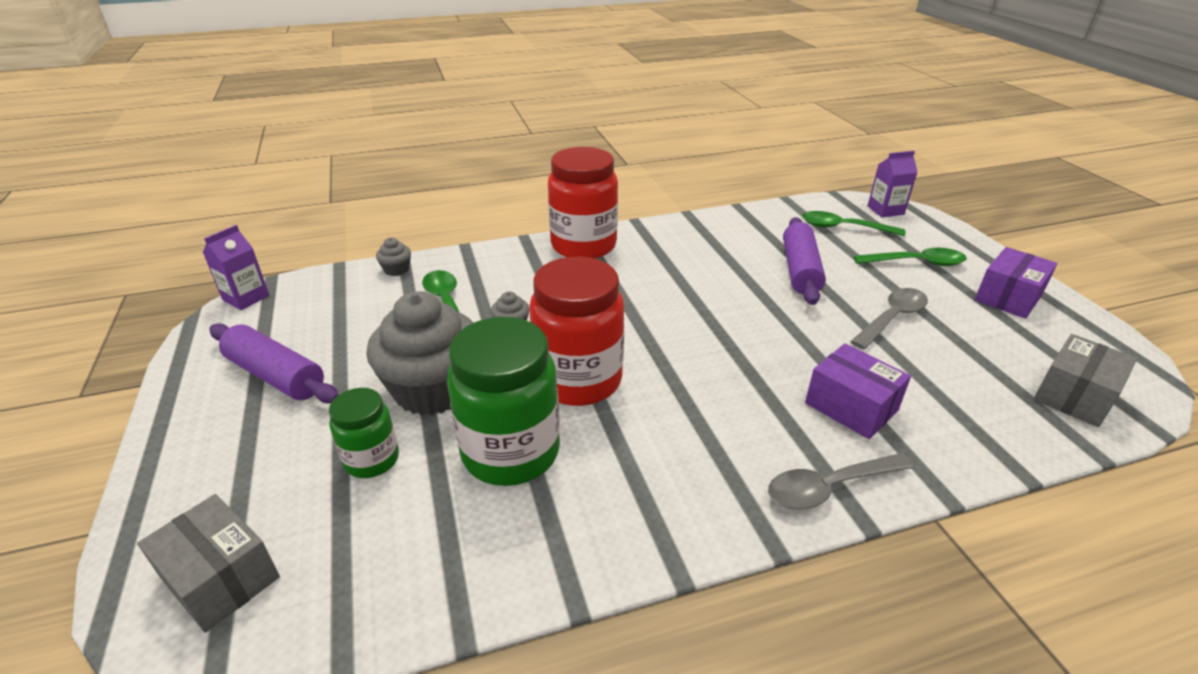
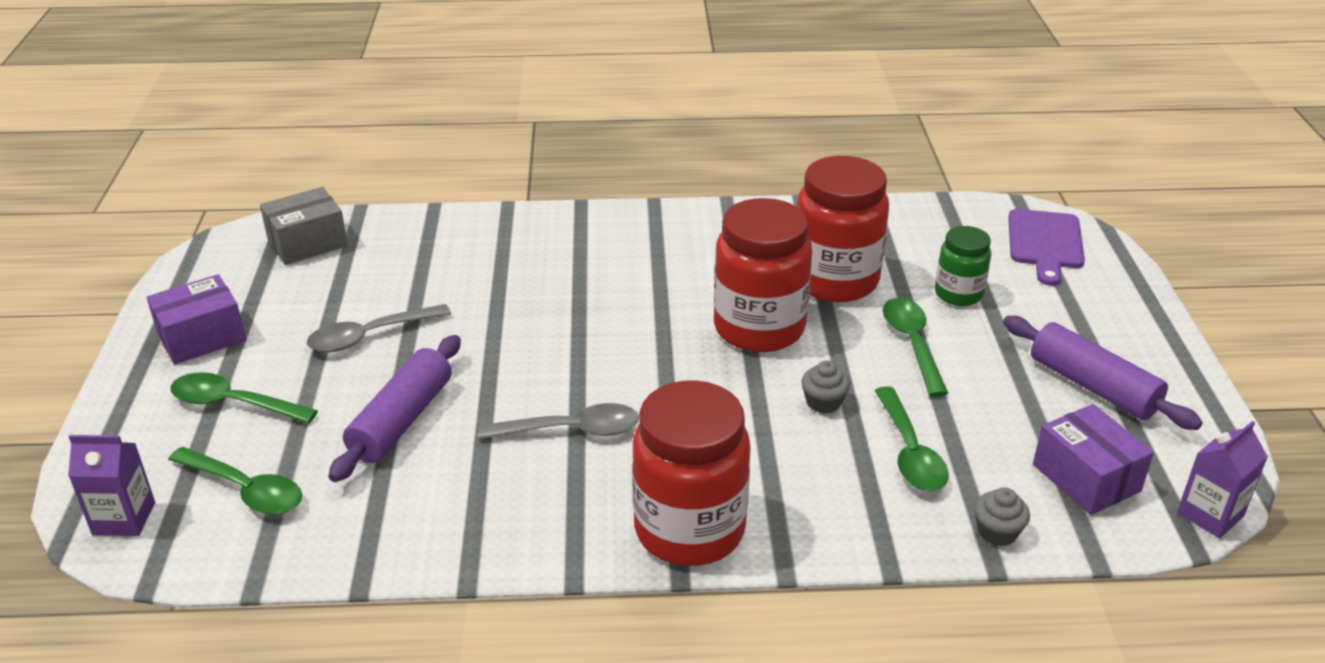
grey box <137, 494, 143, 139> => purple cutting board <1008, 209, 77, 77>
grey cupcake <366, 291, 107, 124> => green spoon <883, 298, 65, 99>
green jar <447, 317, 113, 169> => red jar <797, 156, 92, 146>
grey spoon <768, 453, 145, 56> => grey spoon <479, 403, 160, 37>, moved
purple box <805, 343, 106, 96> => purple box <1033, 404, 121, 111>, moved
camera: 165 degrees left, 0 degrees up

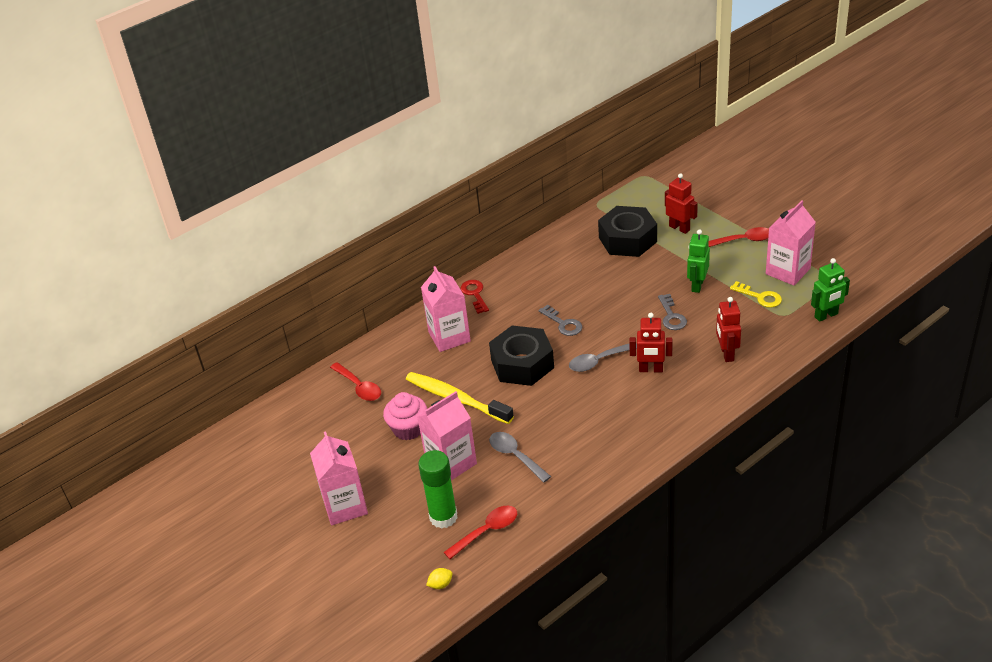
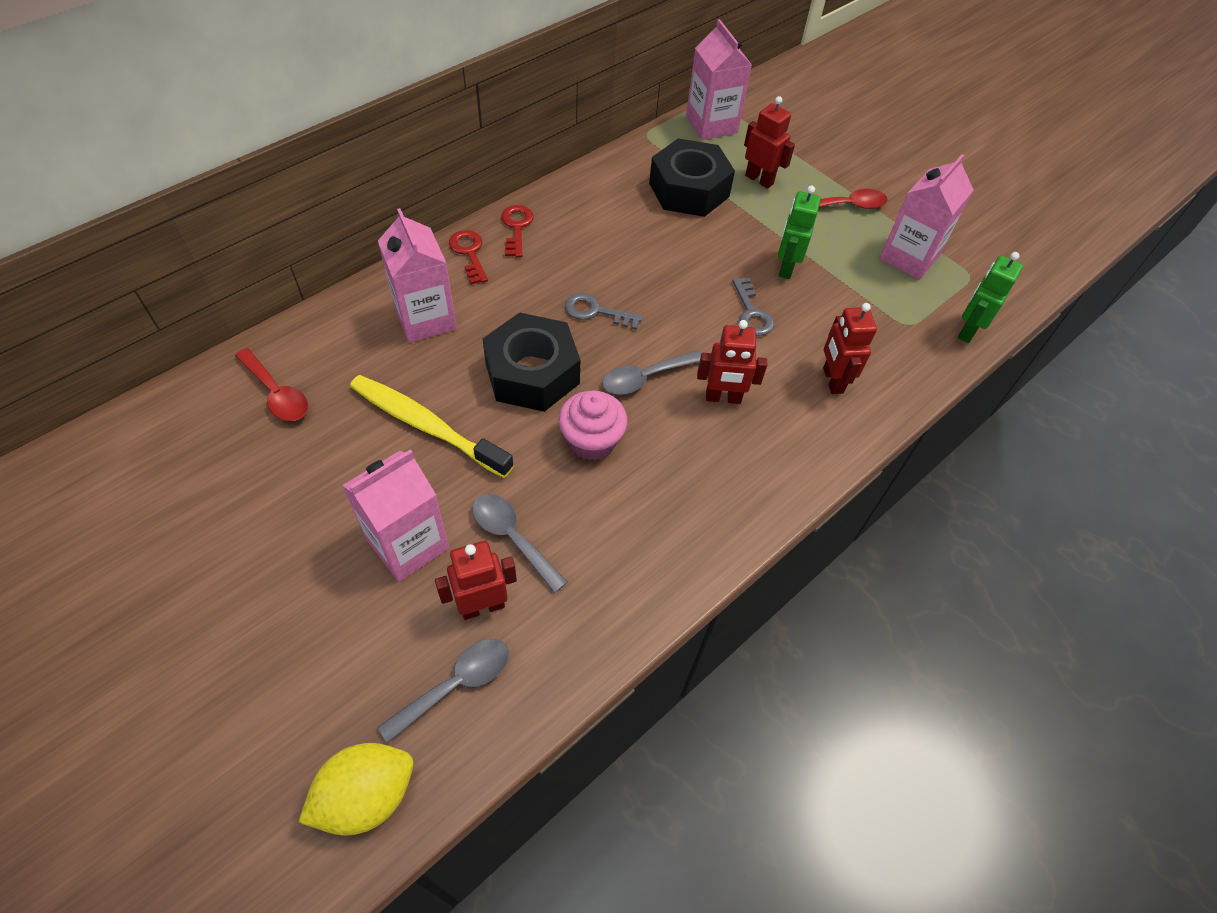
pink carton <310, 431, 58, 94> => pink carton <686, 19, 66, 121>, moved
pink cupcake <383, 392, 44, 48> => pink cupcake <559, 391, 69, 70>, moved
green glue stick <418, 450, 40, 79> => nothing
yellow lemon <426, 568, 27, 21> => yellow lemon <299, 743, 114, 93>, x2.25
red spoon <444, 506, 73, 53> => grey spoon <378, 639, 131, 104>
grey key <539, 305, 43, 31> => grey key <565, 293, 78, 37>, 150 degrees clockwise
yellow key <730, 281, 52, 27> => nothing
green robot <811, 258, 39, 64> => green robot <958, 252, 65, 91>, 150 degrees clockwise
nothing => red robot <435, 541, 82, 79>
nothing => red key <501, 205, 33, 52>
camera: 10 degrees left, 15 degrees up

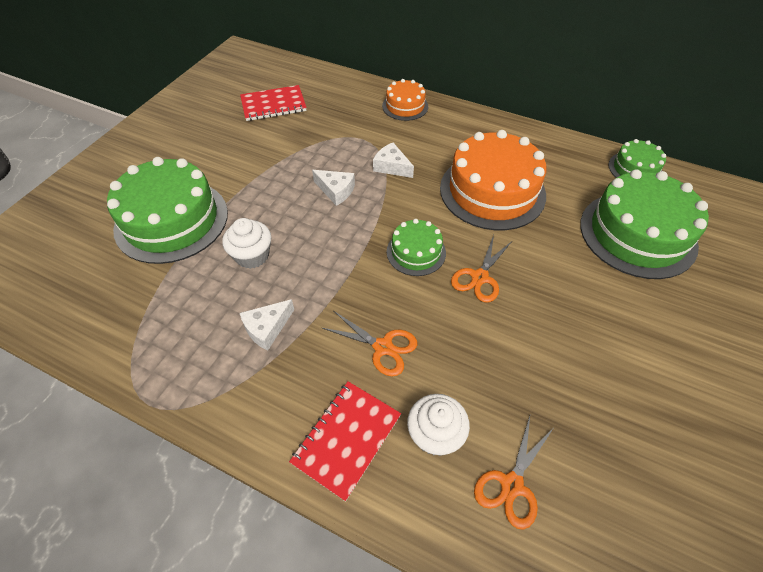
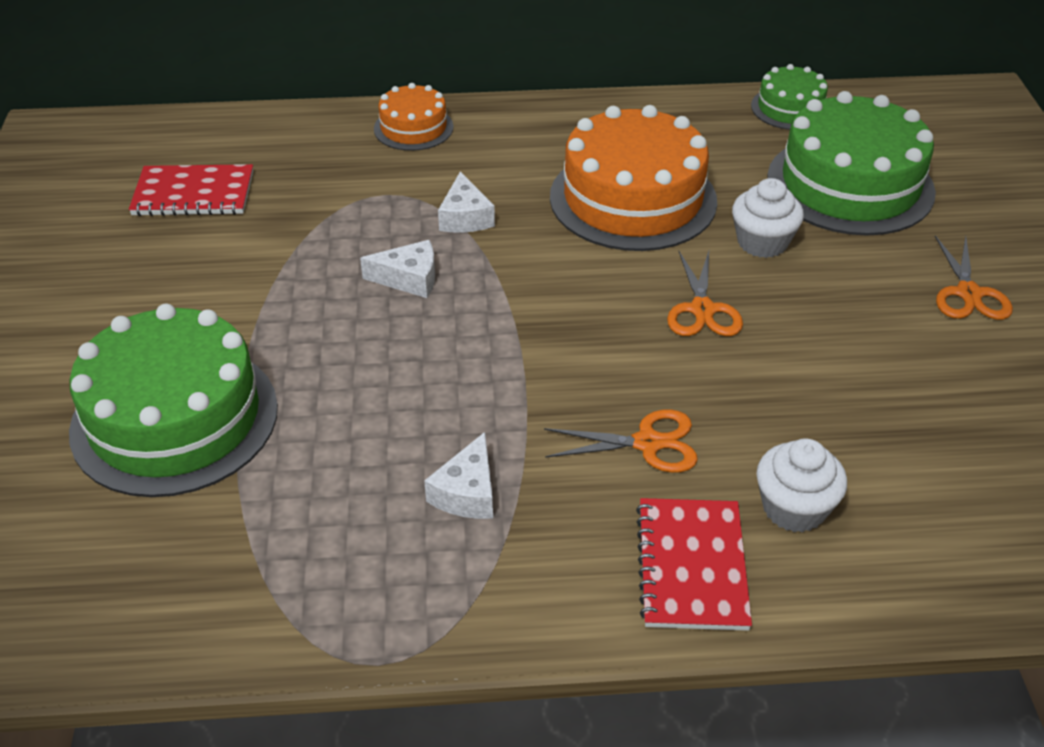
white cupcake <222, 218, 49, 51> => white cupcake <732, 178, 72, 80>, moved
red notebook <240, 85, 67, 36> => red notebook <129, 164, 124, 52>, 45 degrees clockwise
white cheese <373, 142, 41, 36> => white cheese <438, 171, 57, 62>, 105 degrees counterclockwise
green cake <387, 219, 59, 57> => nothing
orange scissors <474, 416, 79, 114> => orange scissors <935, 235, 78, 85>, moved
camera: 30 degrees left, 10 degrees down

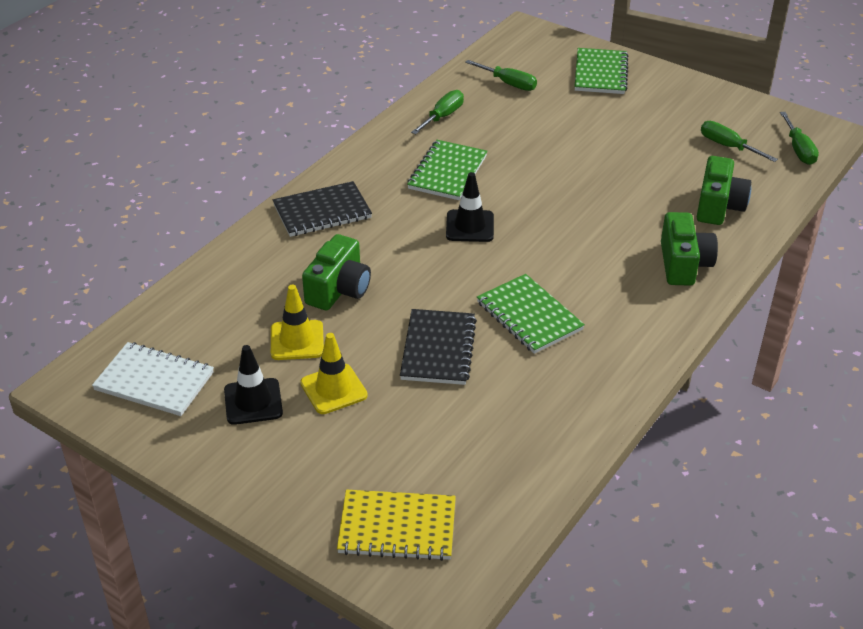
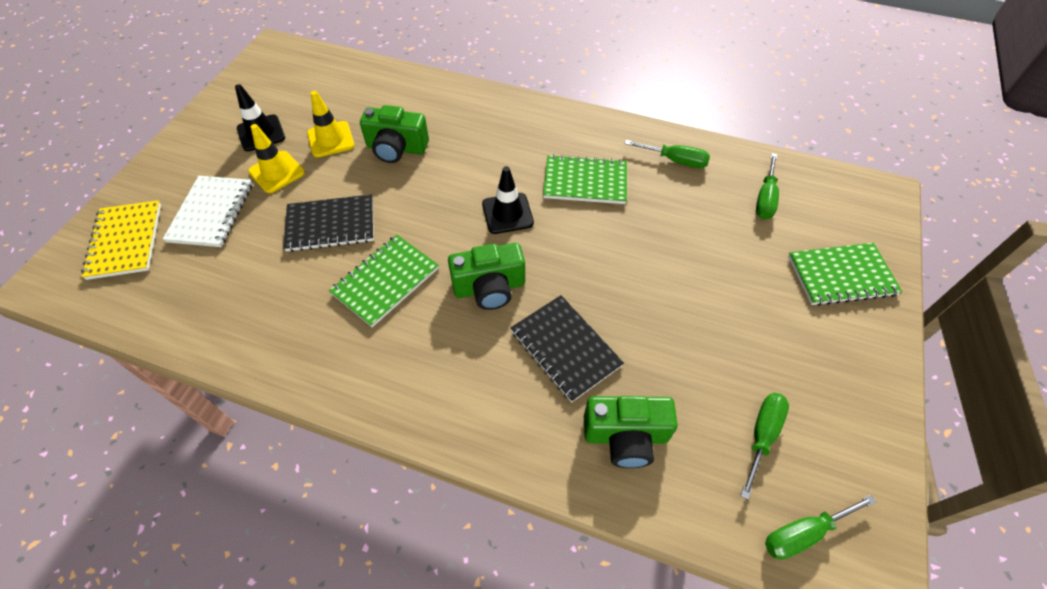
white notebook <92, 342, 122, 74> => white notebook <163, 176, 89, 71>, moved
black notebook <273, 181, 99, 56> => black notebook <511, 295, 113, 107>, moved
green camera <661, 212, 57, 74> => green camera <448, 243, 77, 67>, moved
camera: 75 degrees right, 15 degrees up

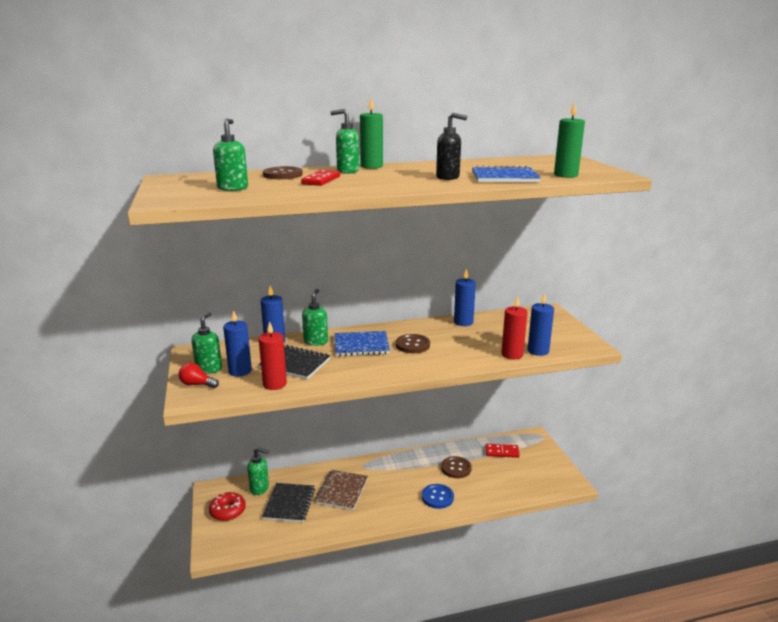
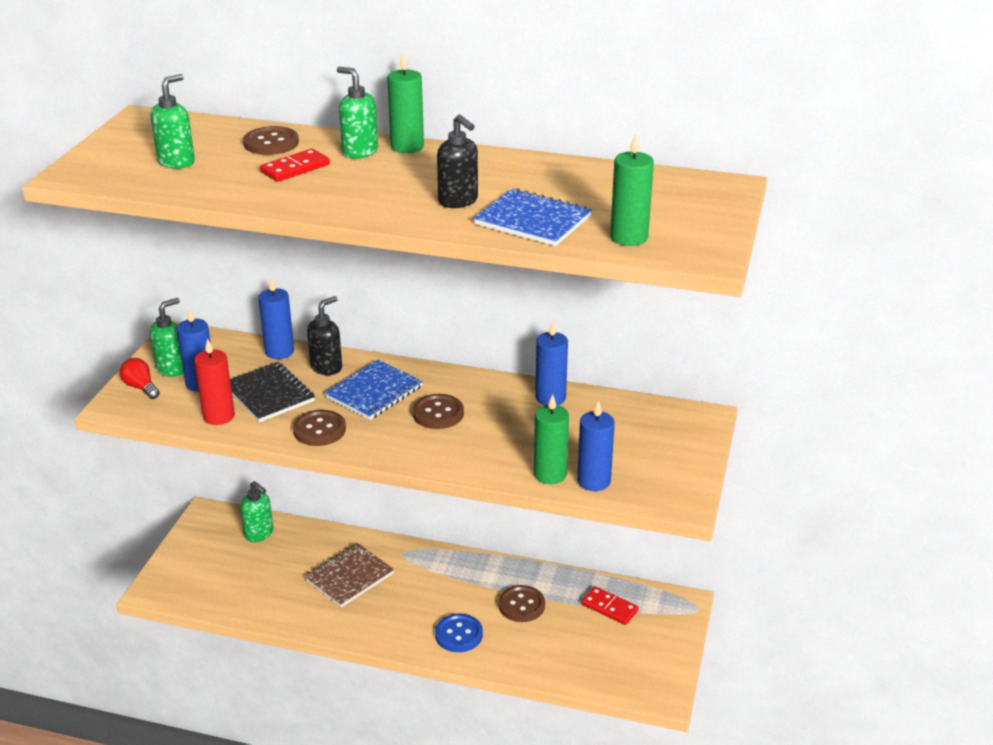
red donut <209, 492, 37, 29> => nothing
black notebook <262, 483, 53, 39> => nothing
green soap dispenser <302, 289, 26, 57> => black soap dispenser <307, 296, 35, 79>
blue notebook <335, 331, 55, 25> => blue notebook <324, 360, 99, 60>, 75 degrees counterclockwise
red candle <501, 296, 27, 64> => green candle <534, 394, 35, 90>
nothing => brown button <293, 410, 53, 36>
camera: 30 degrees right, 10 degrees up

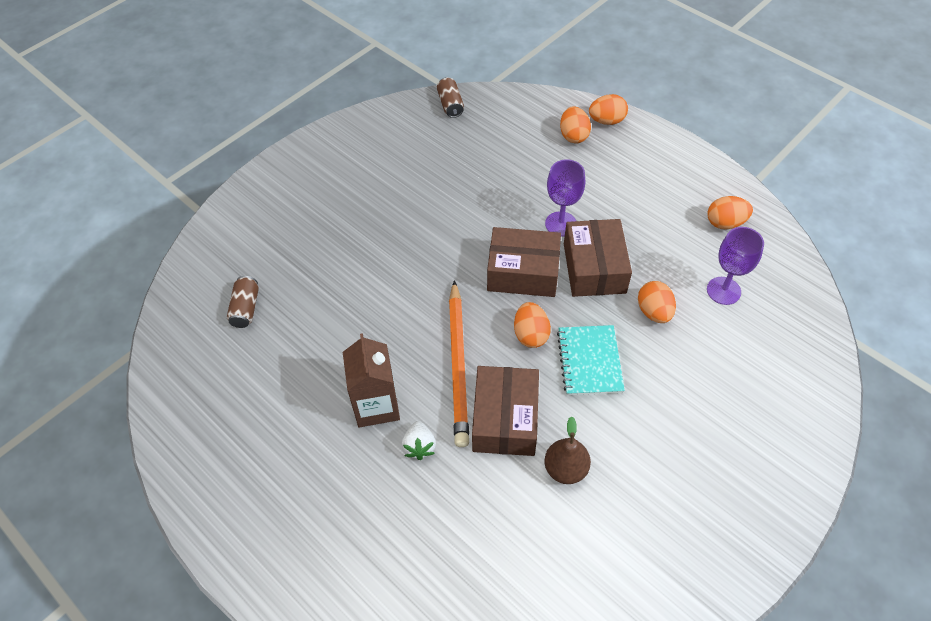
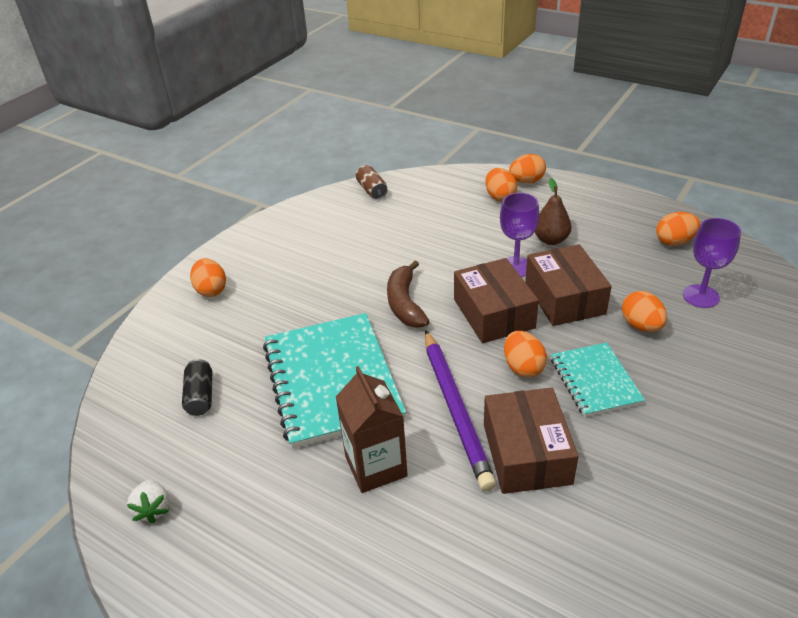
brown can <227, 276, 32, 52> => black can <182, 359, 30, 57>
white strawberry <402, 421, 34, 39> => white strawberry <127, 479, 43, 45>, moved
orange pencil <449, 280, 20, 167> => purple pencil <425, 330, 71, 161>
brown box <487, 227, 74, 70> => brown box <454, 258, 85, 85>, 75 degrees clockwise
brown pear <544, 416, 47, 68> => brown pear <535, 178, 37, 67>, moved
nothing => orange egg <190, 258, 36, 39>
nothing => turquoise notebook <263, 313, 143, 136>
nothing => brown banana <387, 260, 43, 68>
camera: 10 degrees left, 15 degrees down

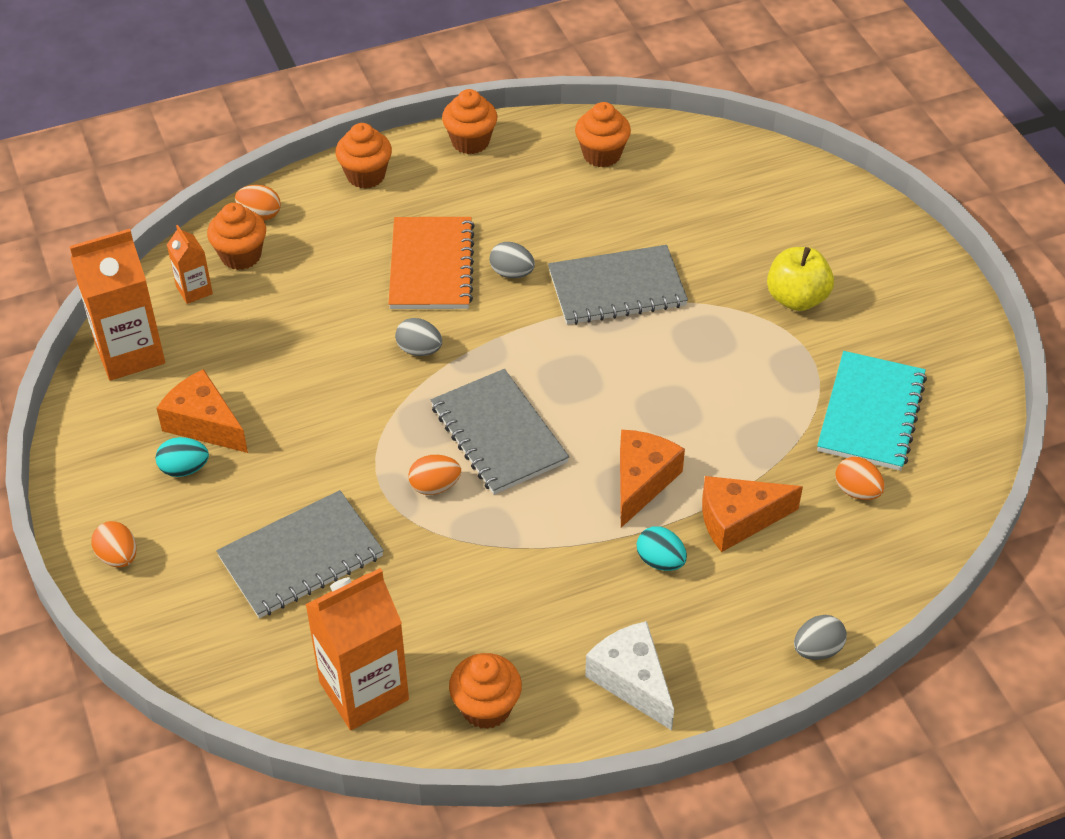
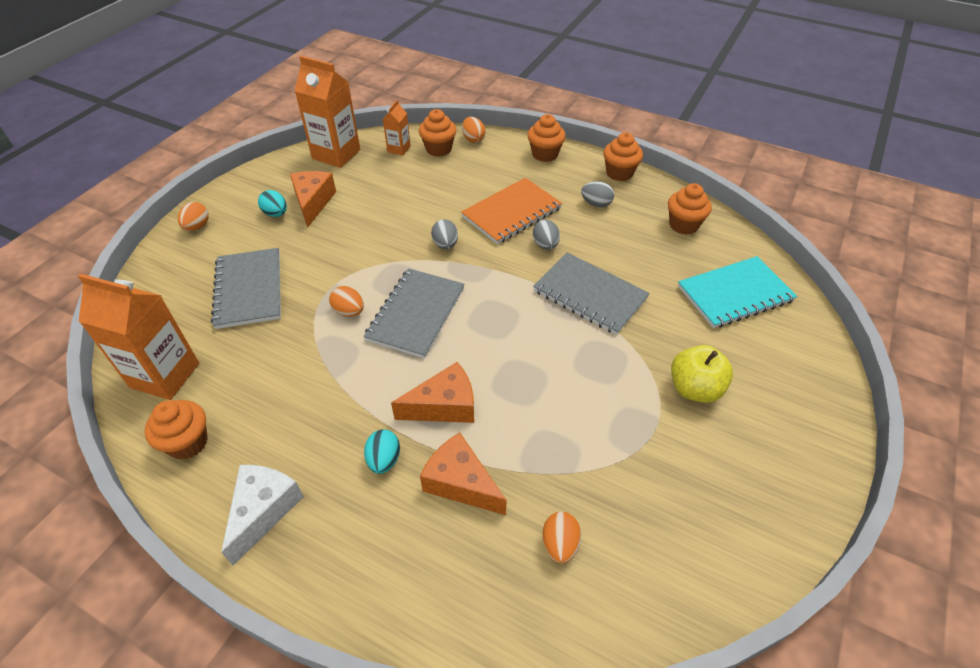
grey notebook <216, 490, 168, 128> => grey notebook <211, 248, 70, 81>, 60 degrees clockwise
grey egg <794, 615, 53, 45> => grey egg <581, 181, 33, 26>, moved
turquoise notebook <817, 351, 110, 120> => turquoise notebook <678, 256, 119, 72>, moved
camera: 50 degrees right, 0 degrees up

